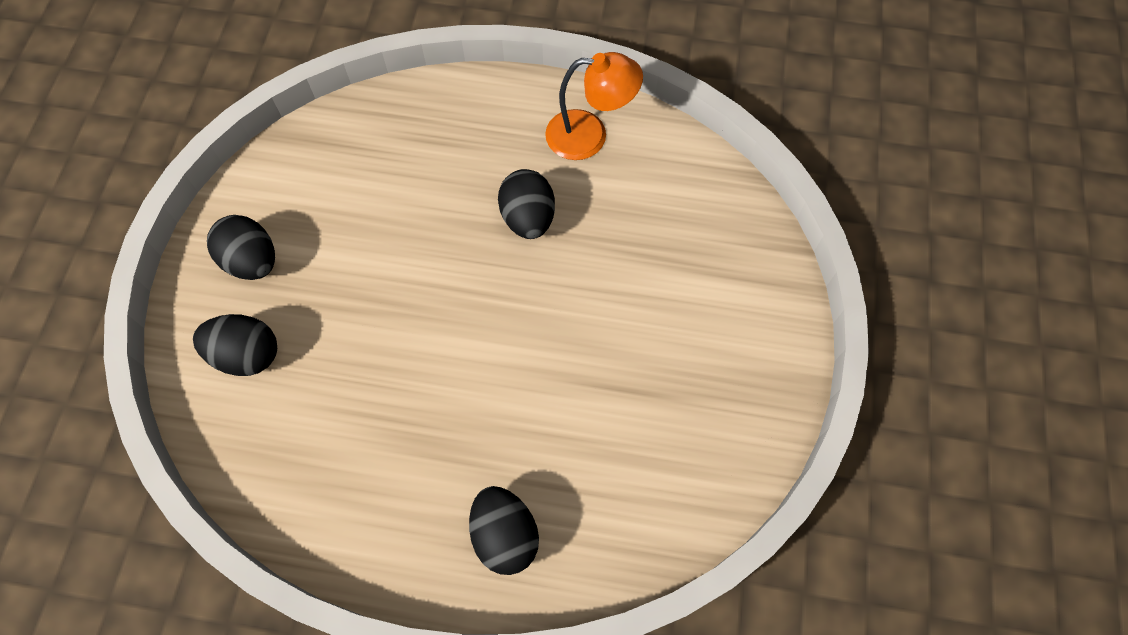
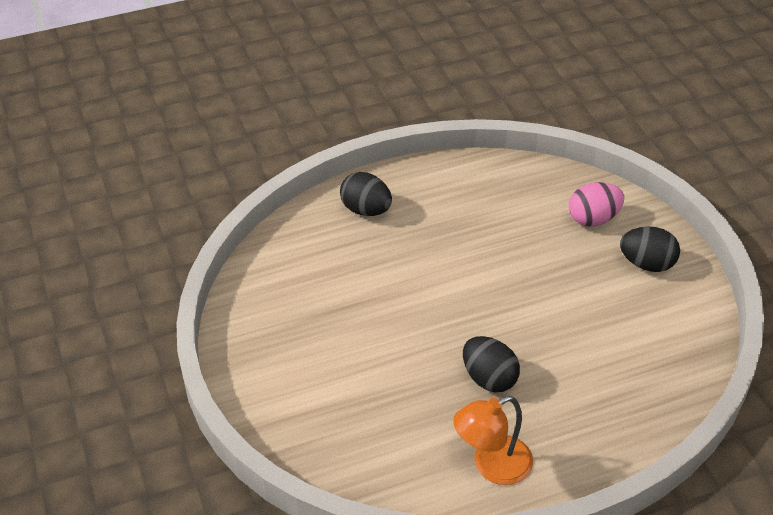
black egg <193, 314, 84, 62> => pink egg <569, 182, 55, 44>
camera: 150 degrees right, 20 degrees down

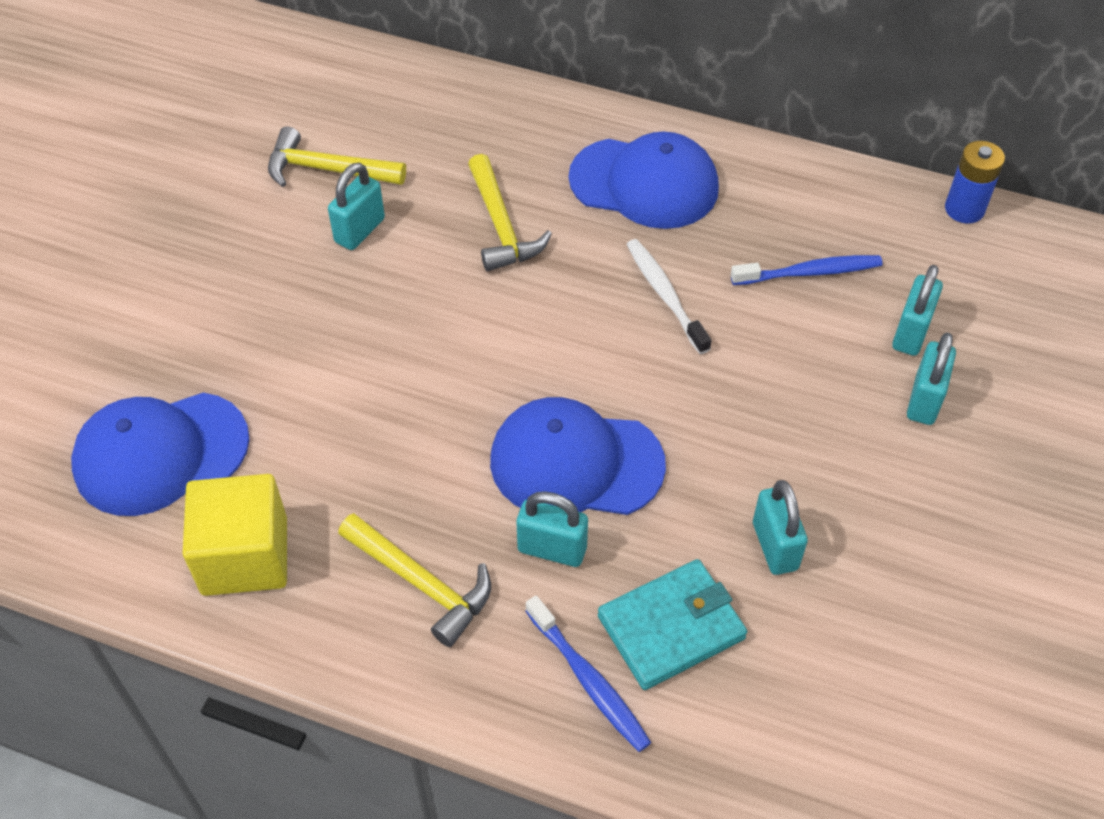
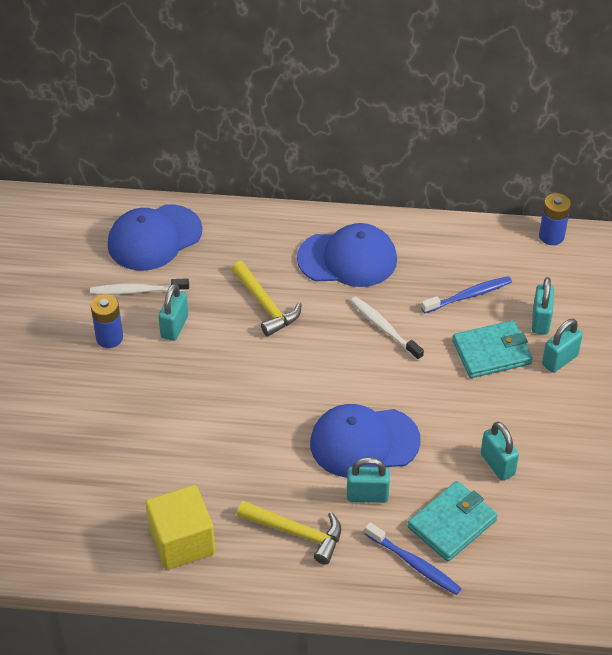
blue cap <71, 393, 179, 123> => blue cap <108, 205, 94, 66>, moved
yellow hammer <268, 127, 138, 60> => white toothbrush <90, 278, 99, 17>
turquoise padlock <907, 333, 49, 92> => turquoise padlock <542, 319, 41, 54>, 45 degrees clockwise
nothing => blue battery <91, 294, 32, 54>
nothing => turquoise wallet <452, 320, 81, 58>
camera: 15 degrees left, 5 degrees down

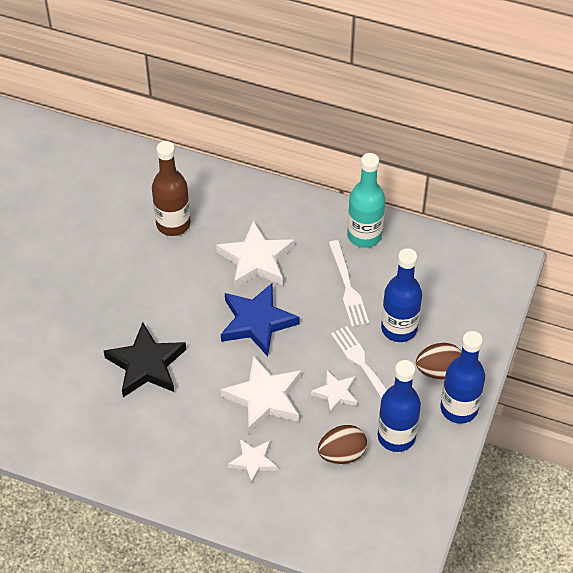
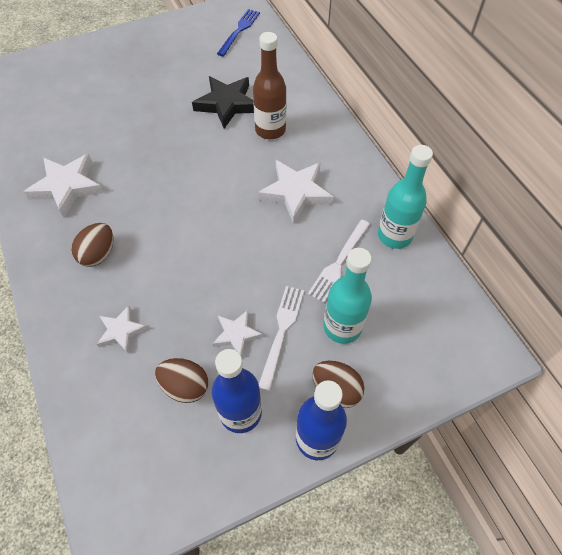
black star <104, 322, 82, 75> => black star <192, 76, 62, 53>, moved
blue star <221, 283, 79, 74> => nothing
white star <221, 355, 80, 79> => white star <24, 154, 79, 63>, moved
blue bottle <381, 248, 41, 94> => turquoise bottle <324, 248, 48, 96>
nothing => brown egg <71, 223, 42, 44>
nothing => blue fork <217, 9, 43, 48>
camera: 45 degrees right, 5 degrees up

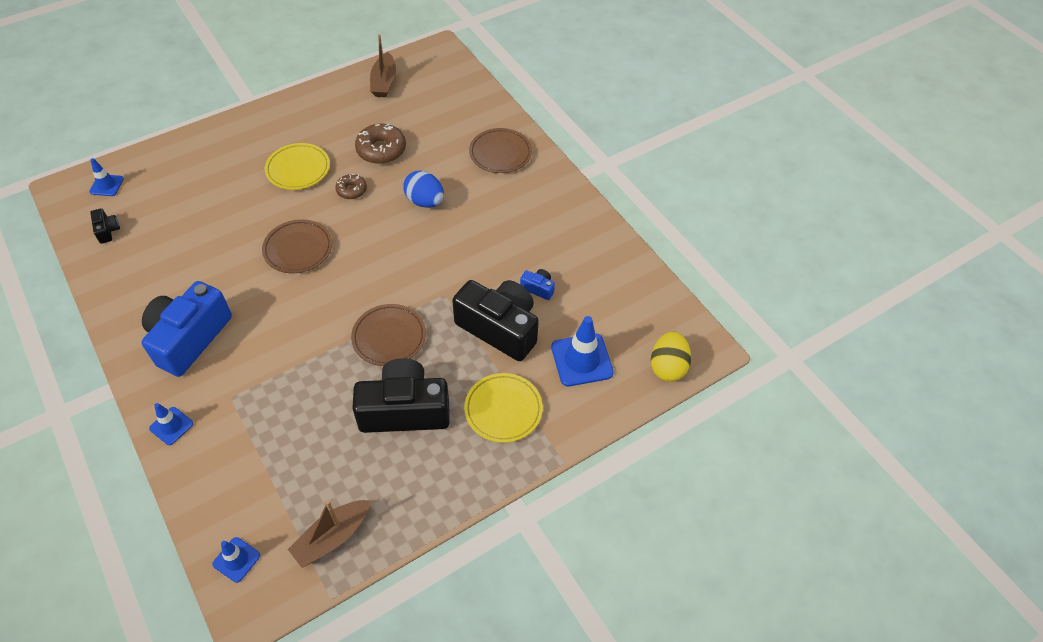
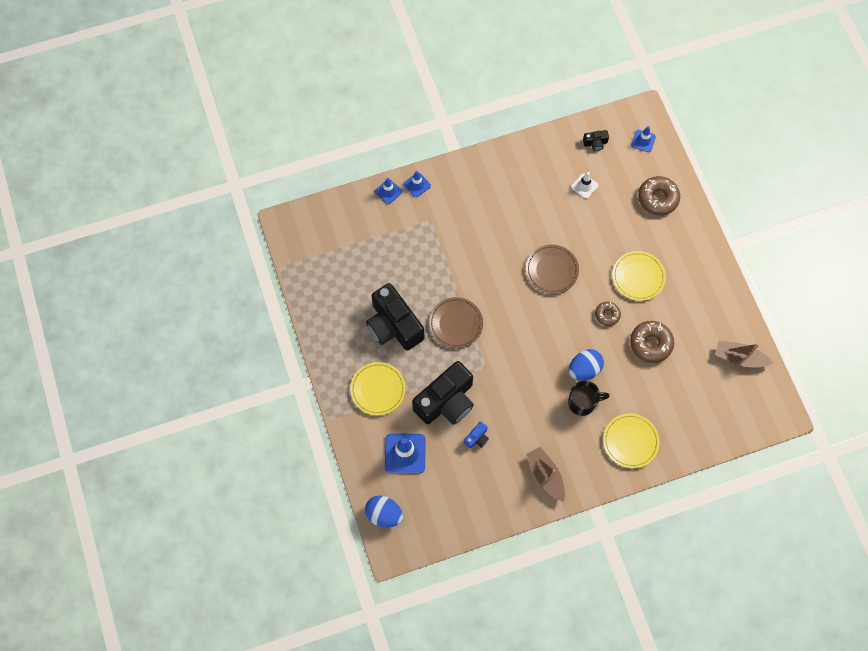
blue camera <141, 281, 91, 96> => nothing
blue traffic cone <212, 537, 48, 46> => blue traffic cone <375, 178, 27, 26>, moved
brown boat <288, 500, 82, 68> => brown boat <526, 447, 39, 55>, moved
black camera <352, 358, 98, 75> => black camera <366, 283, 58, 67>, 135 degrees clockwise
brown plate <469, 128, 63, 45> => yellow plate <603, 413, 57, 55>
yellow egg <651, 332, 40, 50> => blue egg <365, 496, 38, 31>
nothing => black mug <568, 380, 41, 36>
nothing => white traffic cone <571, 172, 27, 27>
nothing => brown donut <638, 176, 42, 39>
camera: 105 degrees right, 15 degrees up

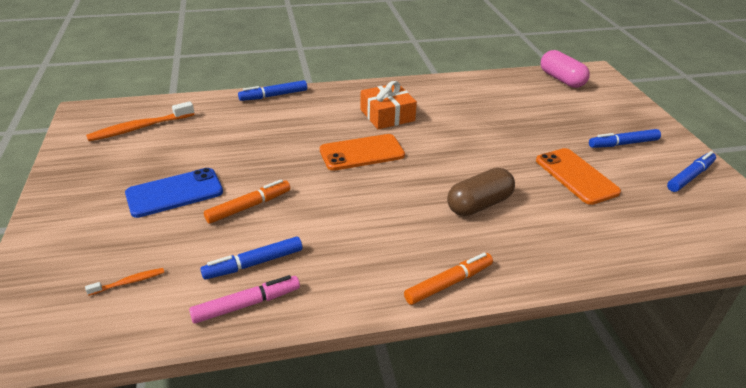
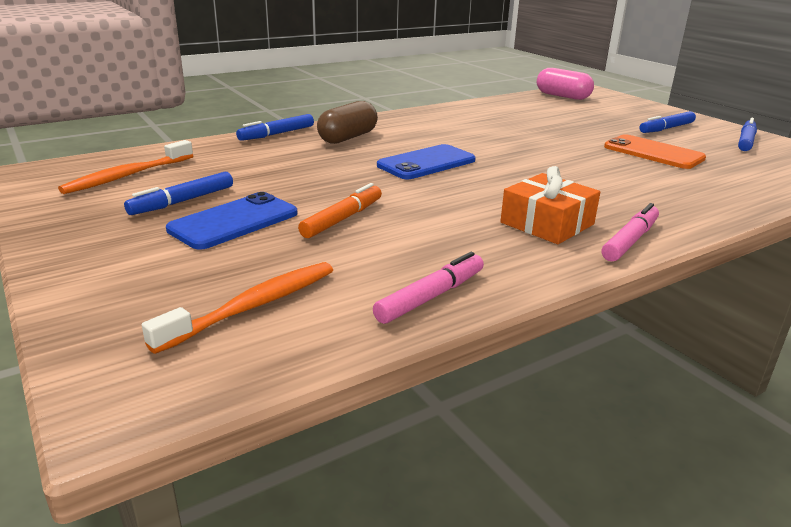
orange toothbrush <85, 268, 79, 28> => orange toothbrush <142, 262, 191, 92>, x1.99
blue marker <200, 236, 102, 44> => blue marker <124, 172, 109, 43>, moved
orange phone <320, 134, 85, 37> => blue phone <377, 144, 99, 35>
orange gift <360, 81, 57, 48> => orange gift <500, 166, 100, 78>, moved
orange marker <404, 252, 89, 53> => pink marker <602, 203, 57, 58>
brown capsule <447, 168, 68, 48> => brown capsule <317, 101, 61, 43>, moved
camera: 20 degrees left, 10 degrees down

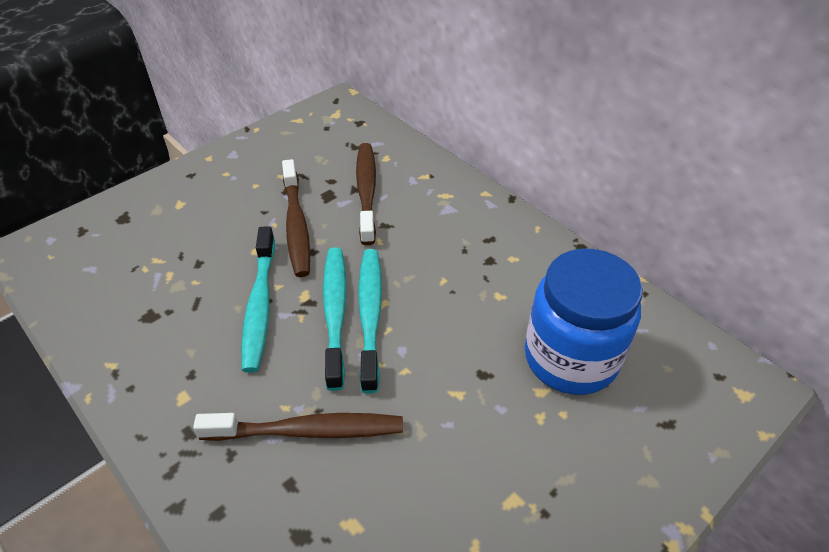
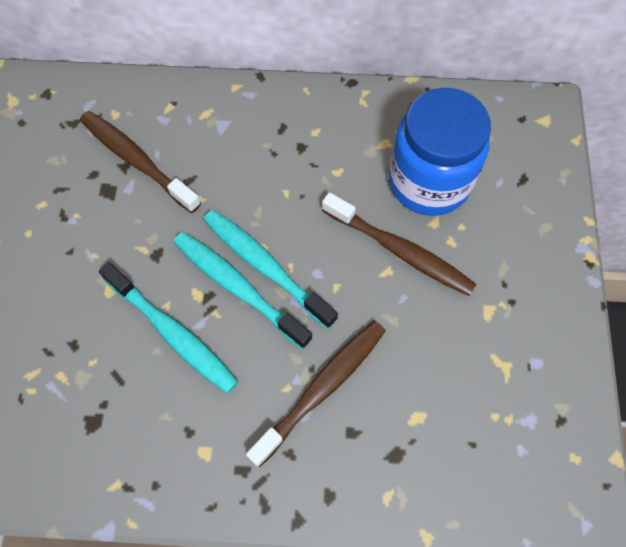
brown toothbrush <282, 159, 28, 118> => brown toothbrush <322, 192, 154, 104>, moved
camera: 45 degrees left, 20 degrees up

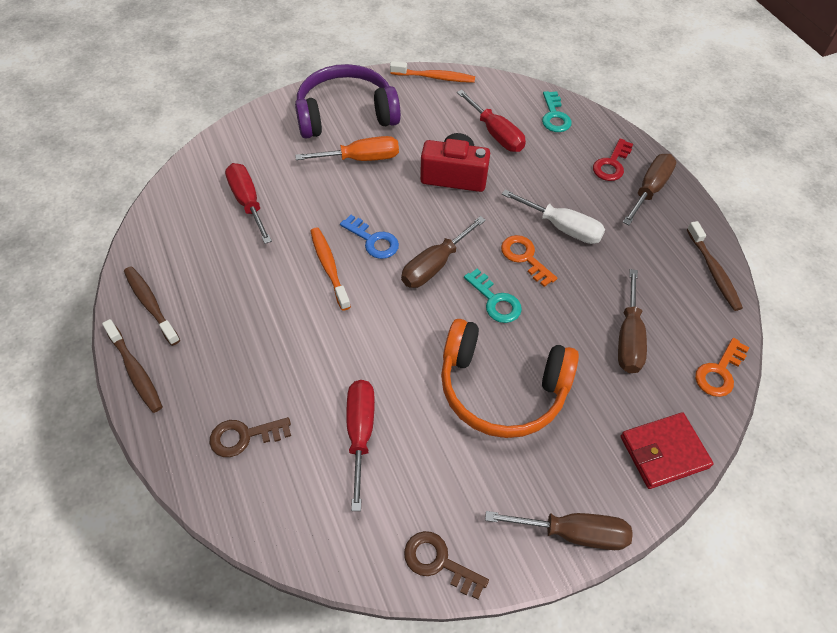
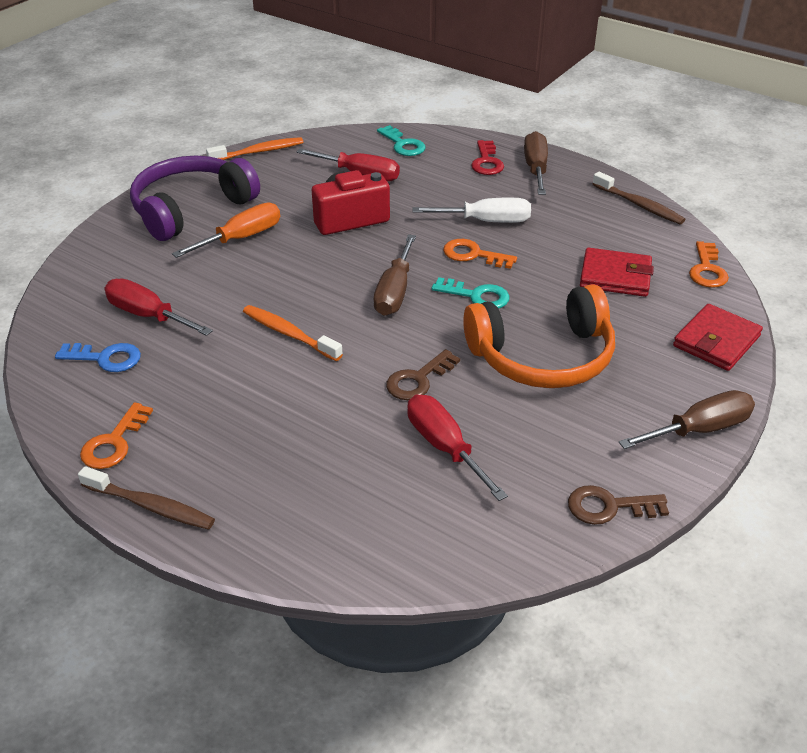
brown toothbrush <124, 266, 56, 80> => orange key <80, 402, 73, 67>
brown key <210, 417, 81, 40> => brown key <386, 349, 74, 51>, moved
blue key <340, 215, 59, 44> => blue key <55, 343, 86, 29>, moved
brown screwdriver <618, 269, 29, 104> => red wallet <580, 248, 74, 49>
camera: 30 degrees left, 15 degrees down

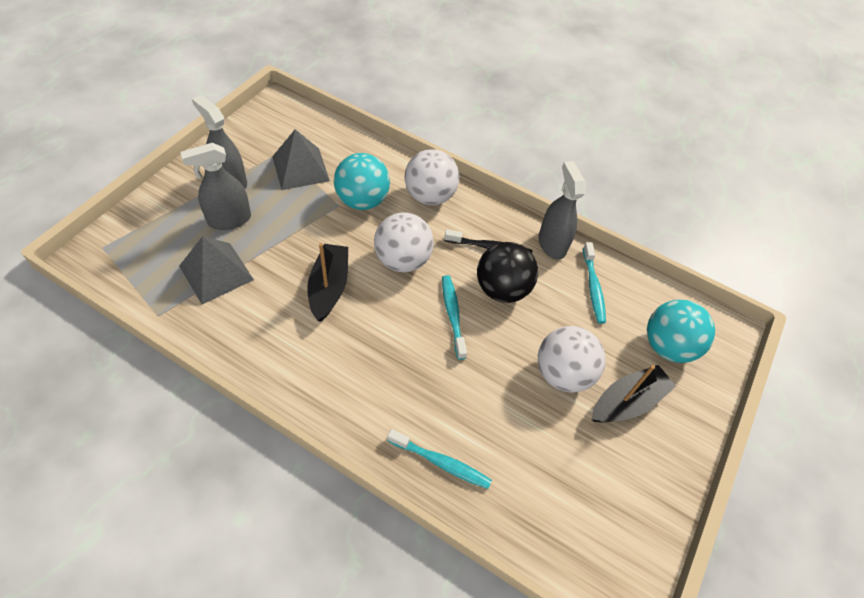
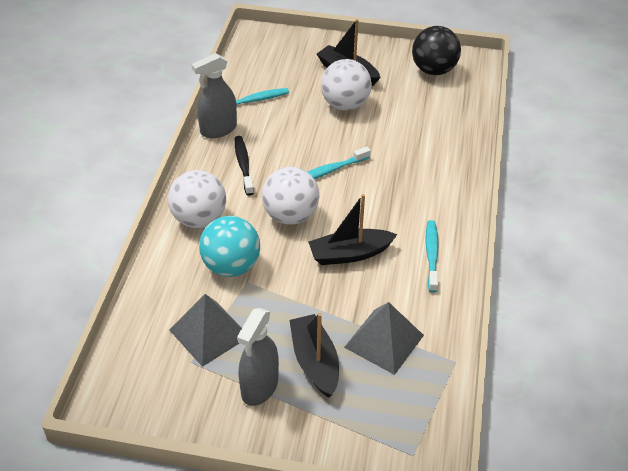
grey spray bottle <180, 143, 71, 87> => black boat <289, 313, 50, 85>
turquoise toothbrush <387, 429, 105, 60> => turquoise toothbrush <425, 220, 14, 73>, moved
black ball <477, 242, 61, 61> => black ball <412, 26, 49, 49>, moved
turquoise ball <647, 300, 68, 63> => nothing
camera: 105 degrees left, 10 degrees down

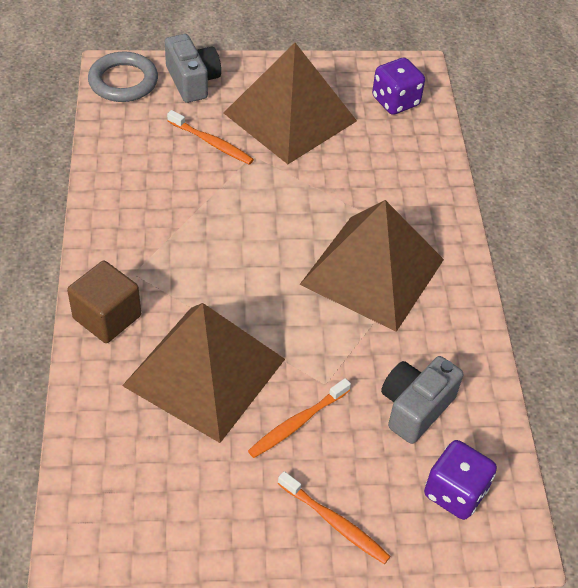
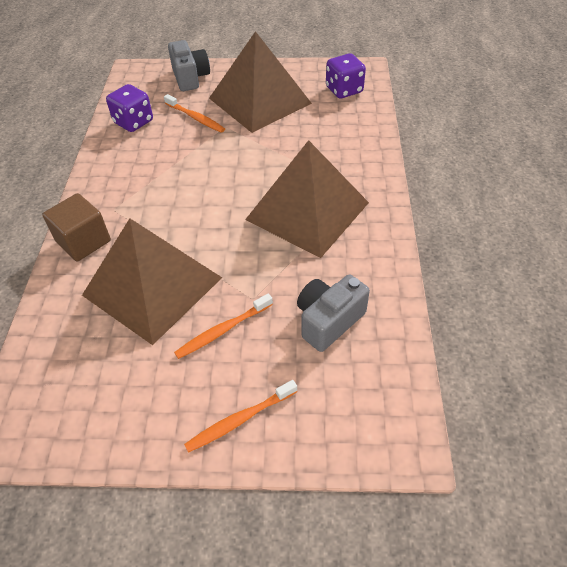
grey ring <88, 52, 70, 50> => nothing
orange toothbrush <278, 471, 113, 93> => orange toothbrush <184, 380, 113, 73>, 105 degrees clockwise
purple dice <424, 440, 73, 80> => purple dice <106, 84, 47, 48>, moved
camera: 10 degrees right, 0 degrees up

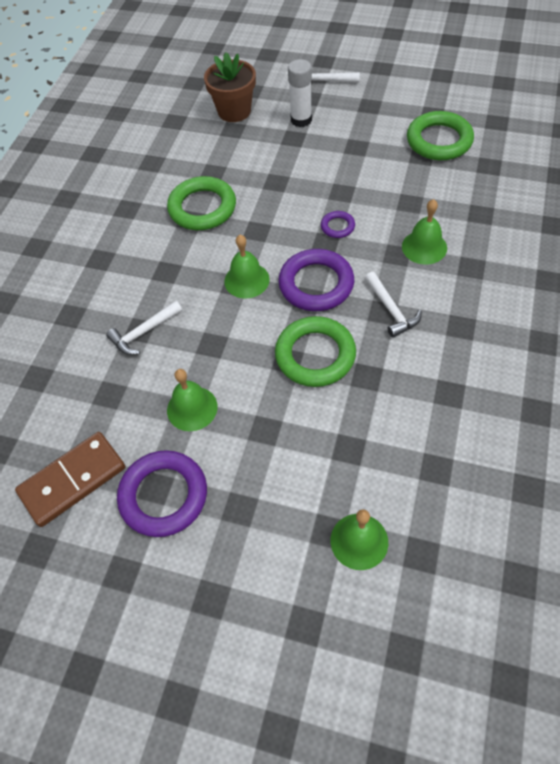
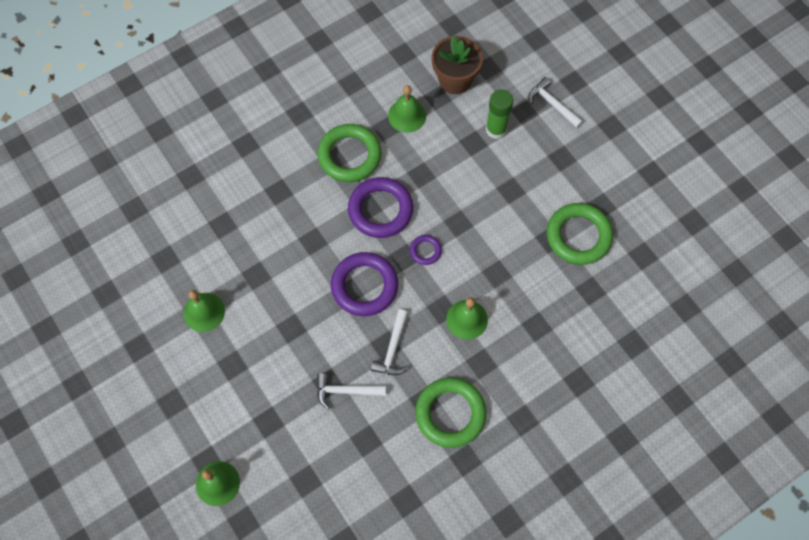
brown domino <15, 432, 110, 95> => nothing
white hammer <106, 301, 76, 54> => white hammer <317, 373, 69, 37>, moved
purple ring <117, 450, 90, 87> => purple ring <348, 177, 65, 61>, moved
green bell <224, 235, 46, 64> => green bell <388, 85, 38, 48>, moved
green ring <275, 316, 81, 71> => green ring <415, 378, 71, 70>, moved
white glue stick <288, 59, 24, 68> => green glue stick <486, 89, 27, 50>
camera: 35 degrees right, 10 degrees up

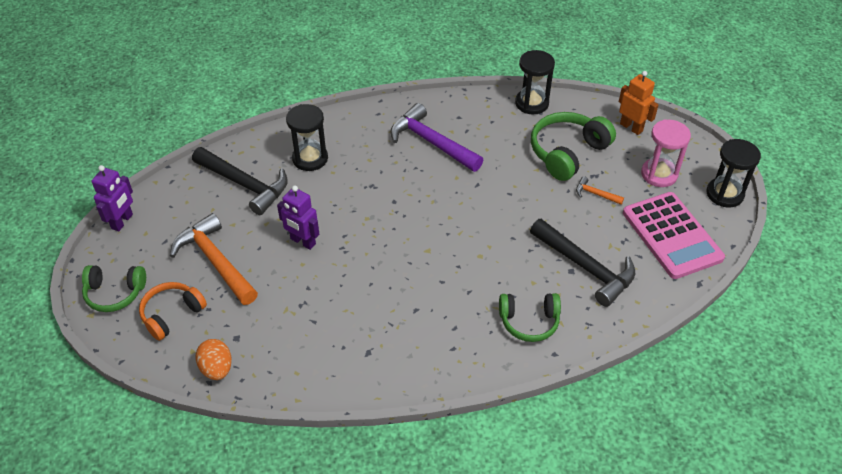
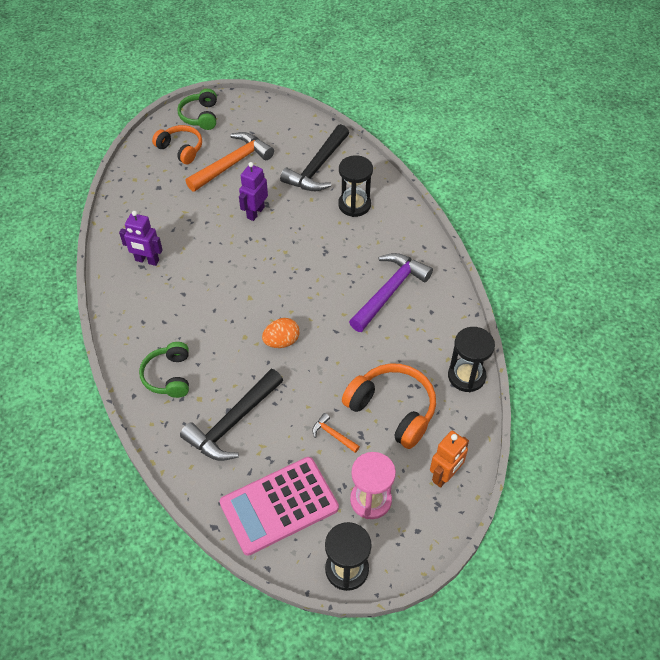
purple robot <92, 165, 41, 66> => purple robot <119, 211, 44, 55>, moved
orange egg <196, 339, 36, 41> => orange egg <262, 318, 38, 30>, moved
green headphones <531, 112, 85, 69> => orange headphones <342, 364, 94, 85>
orange hammer <576, 176, 48, 29> => orange hammer <312, 413, 48, 40>, 75 degrees counterclockwise
camera: 85 degrees right, 5 degrees up

